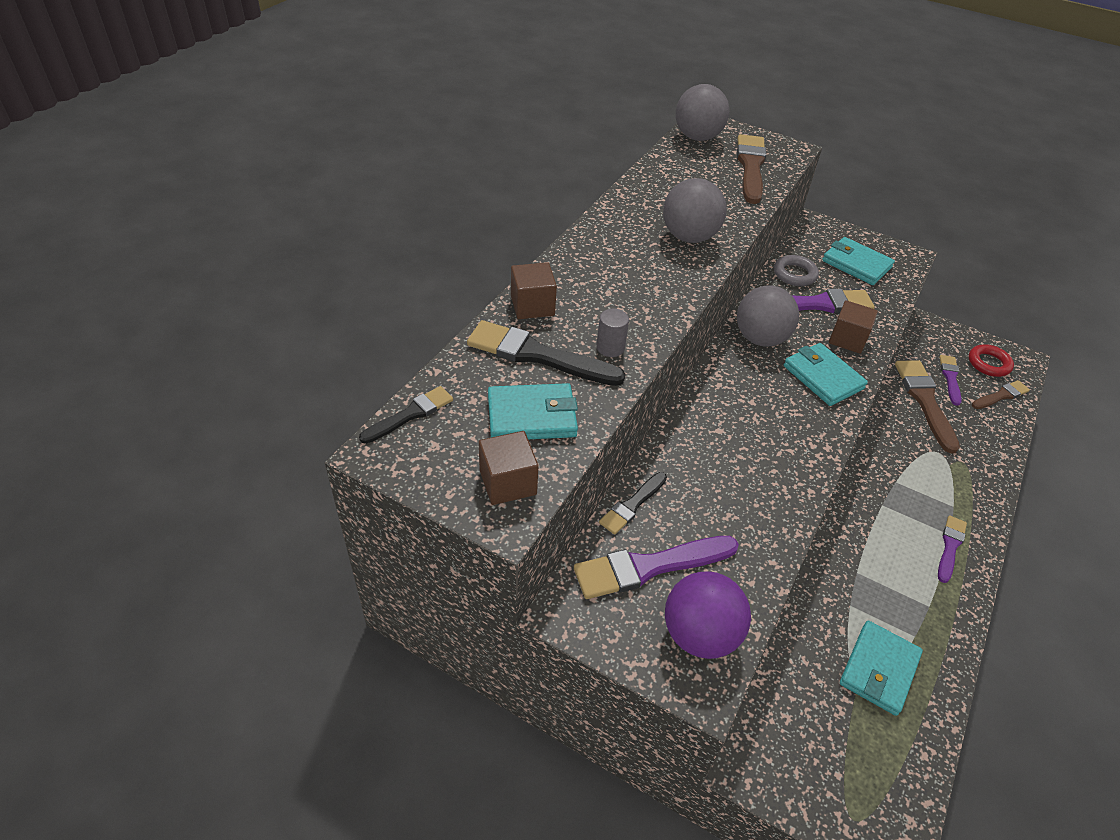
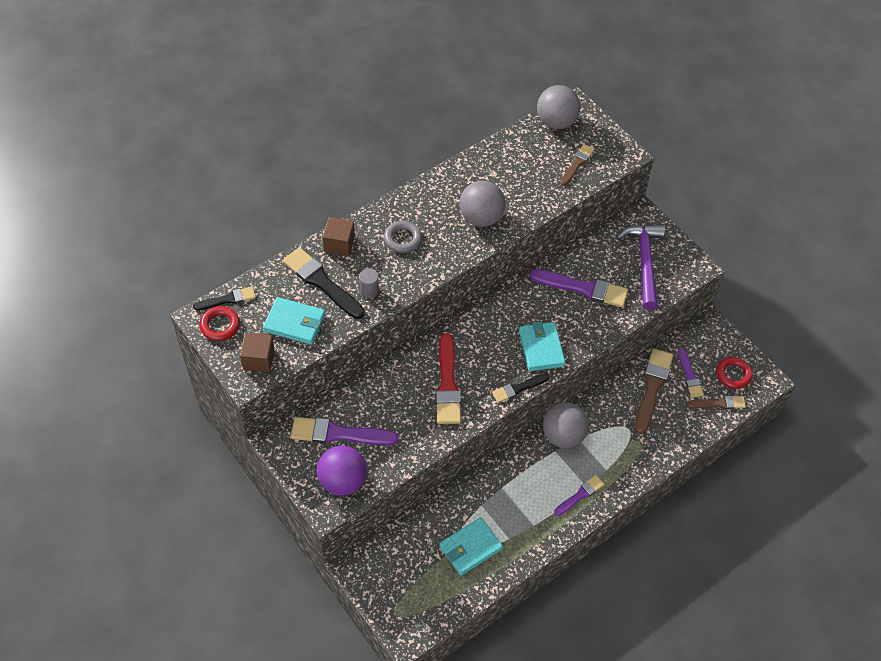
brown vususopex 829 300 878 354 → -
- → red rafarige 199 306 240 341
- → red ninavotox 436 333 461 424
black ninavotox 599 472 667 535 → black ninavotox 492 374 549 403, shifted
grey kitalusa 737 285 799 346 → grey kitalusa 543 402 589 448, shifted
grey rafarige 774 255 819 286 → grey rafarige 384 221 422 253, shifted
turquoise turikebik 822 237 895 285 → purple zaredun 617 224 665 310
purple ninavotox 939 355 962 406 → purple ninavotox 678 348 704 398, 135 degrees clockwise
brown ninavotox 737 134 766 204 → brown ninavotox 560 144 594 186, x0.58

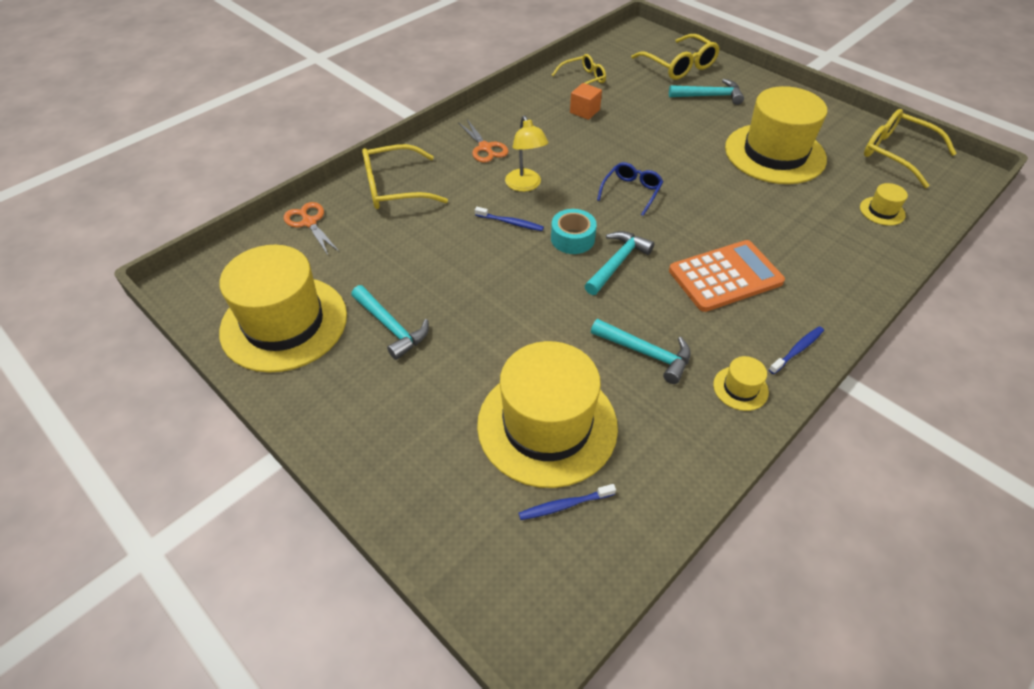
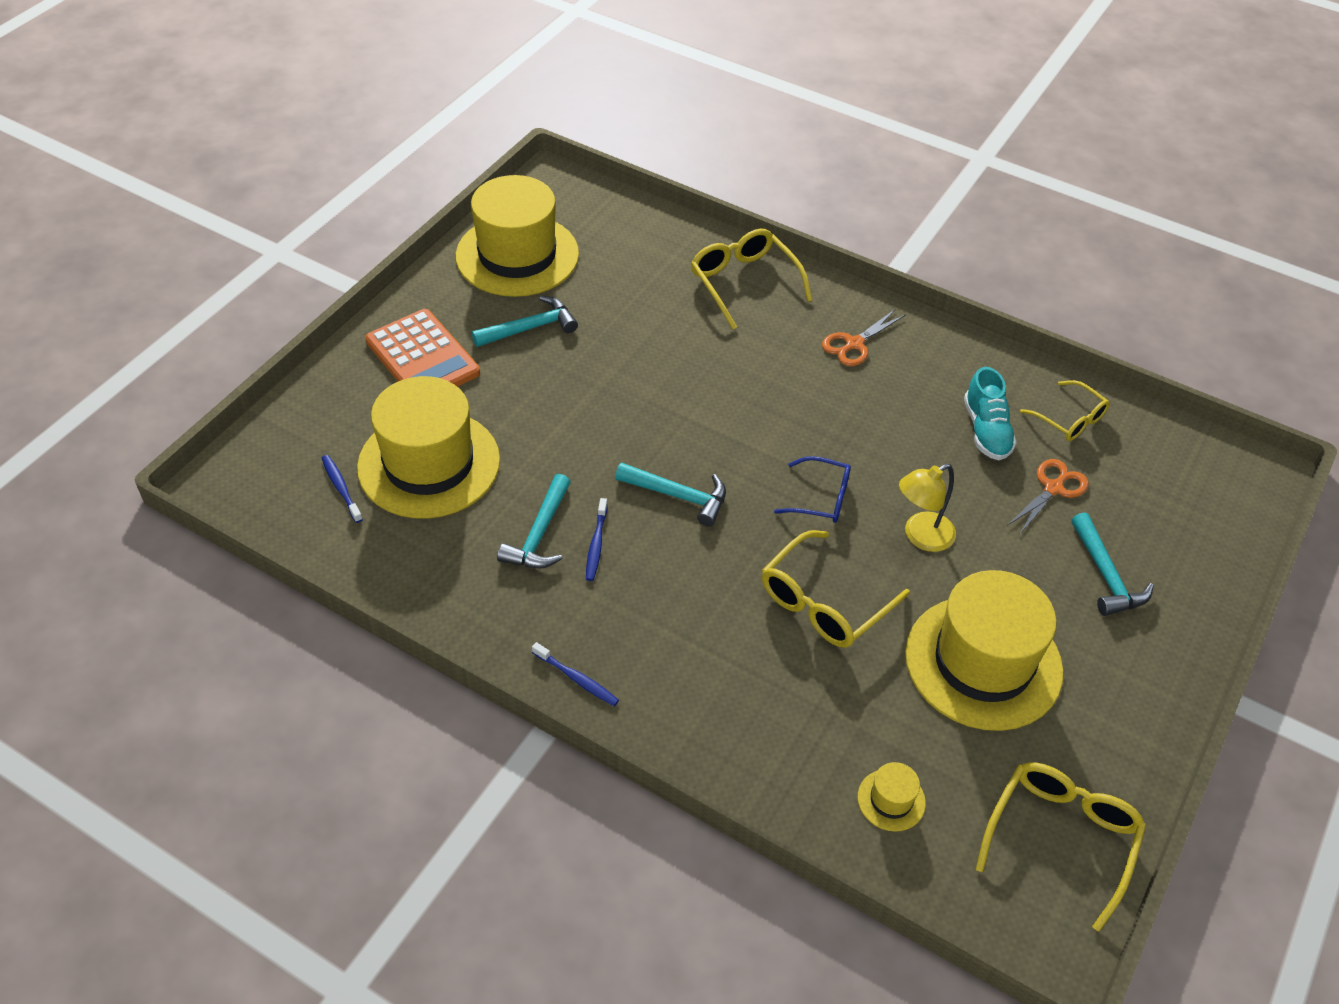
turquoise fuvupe 551 209 597 254 → -
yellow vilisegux 713 356 769 411 → -
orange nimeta 284 202 339 255 → orange nimeta 1007 459 1089 534, shifted
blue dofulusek 475 207 544 231 → blue dofulusek 586 498 608 581, shifted
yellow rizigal 505 115 548 192 → yellow rizigal 899 464 956 552, shifted
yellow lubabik 631 34 720 80 → yellow lubabik 762 530 910 648, shifted
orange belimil 669 240 785 312 → orange belimil 365 309 480 387, shifted
orange vususopex 570 83 602 120 → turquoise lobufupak 964 367 1017 460
turquoise zaredun 351 285 429 360 → turquoise zaredun 472 296 578 347, 150 degrees counterclockwise

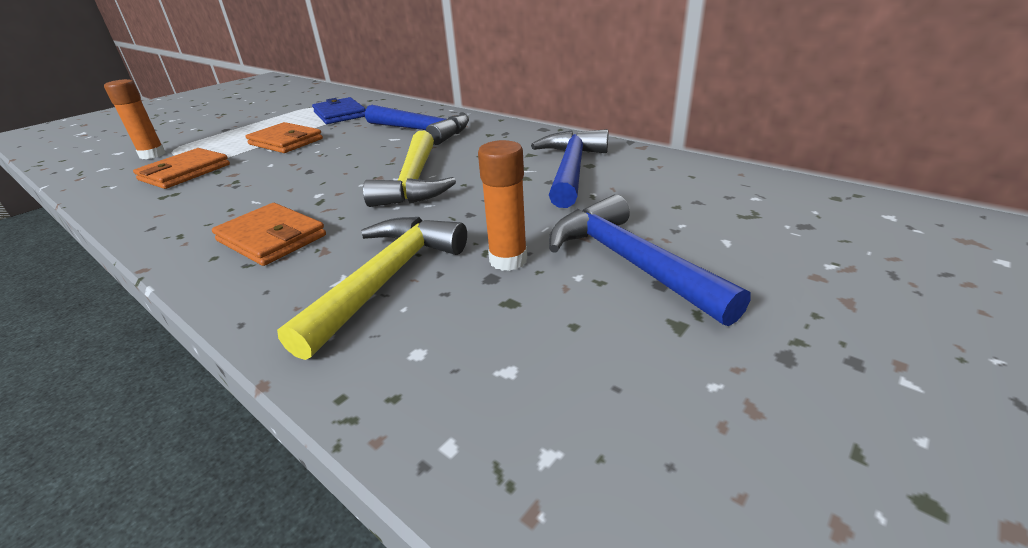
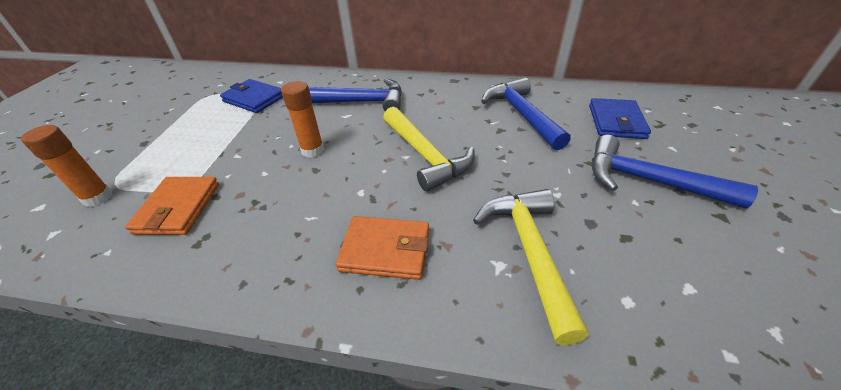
orange turikebik 246 122 323 153 → -
- → blue turikebik 589 98 651 139
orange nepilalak 478 140 527 271 → orange nepilalak 281 81 324 158, shifted

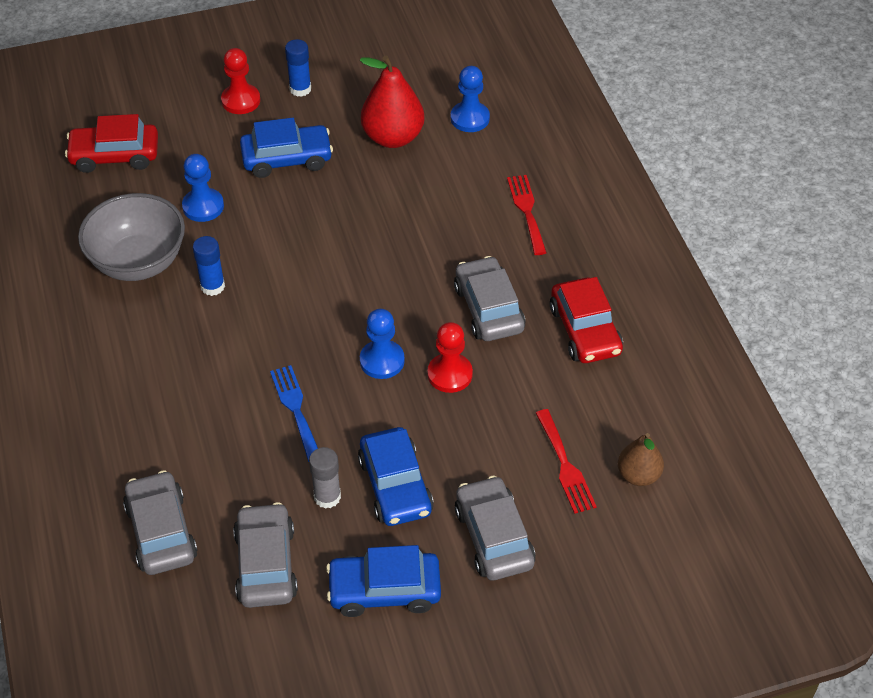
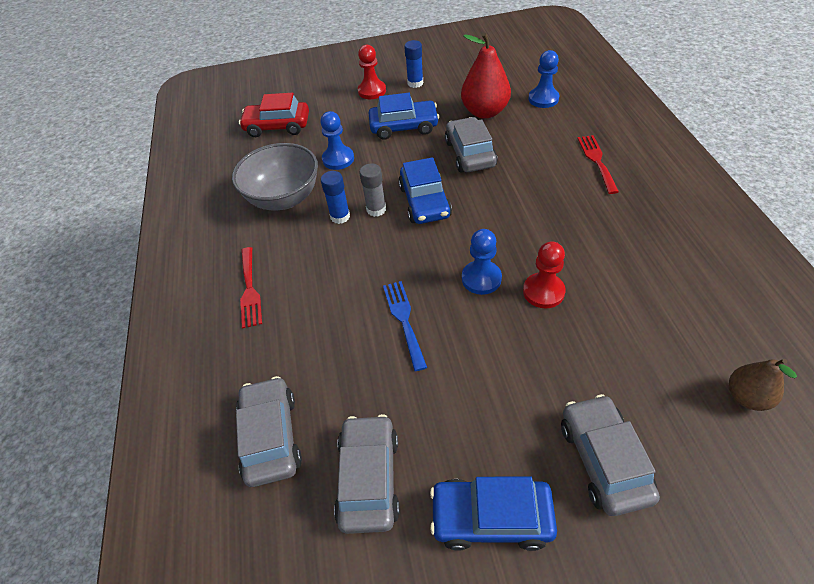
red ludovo 550 277 623 363 → -
grey nepilalak 309 447 341 509 → grey nepilalak 359 163 386 217, shifted
blue ludovo 358 427 434 526 → blue ludovo 398 157 452 224, shifted
grey ludovo 454 256 526 341 → grey ludovo 445 117 498 173, shifted
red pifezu 536 409 597 514 → red pifezu 240 247 262 329, shifted

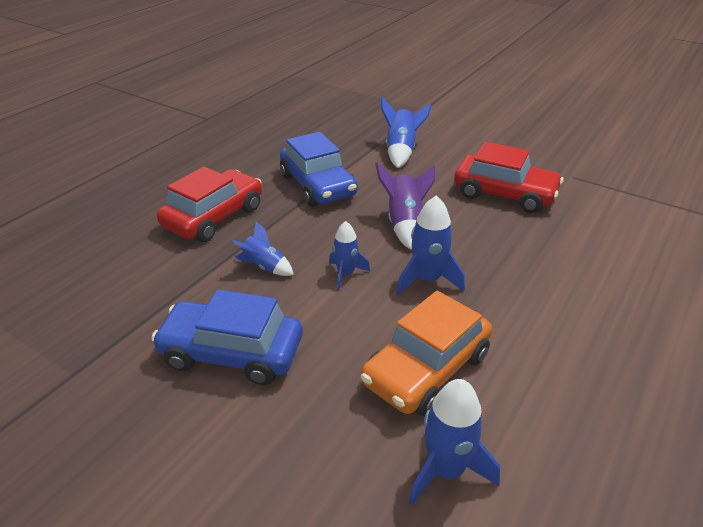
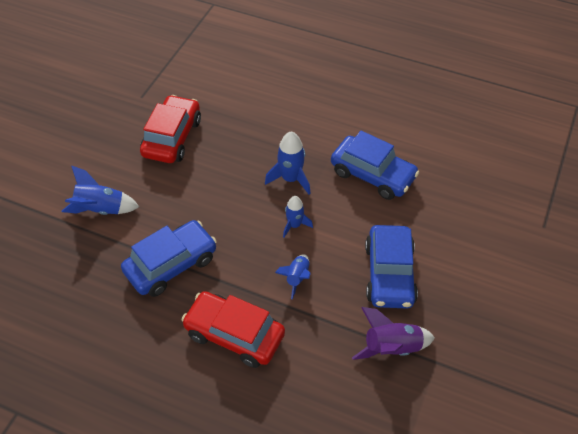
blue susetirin 409 379 500 505 → -
purple susetirin 375 162 435 250 → purple susetirin 352 307 435 360, shifted
orange ludovo 361 291 492 416 → blue ludovo 331 131 420 200

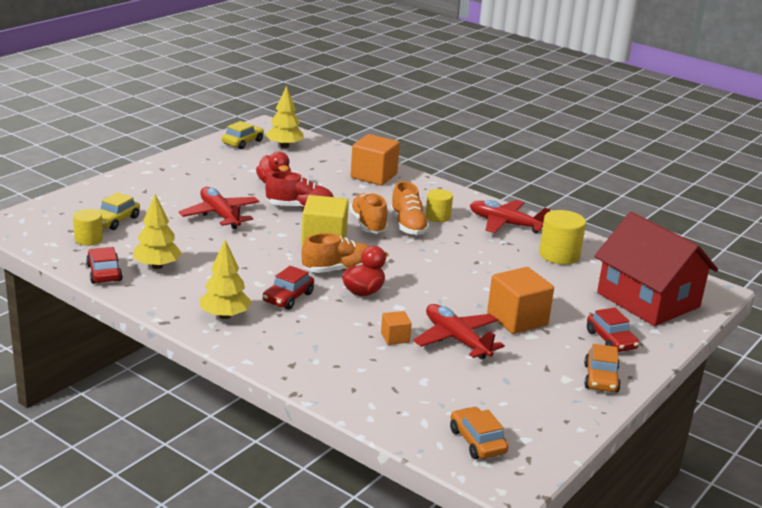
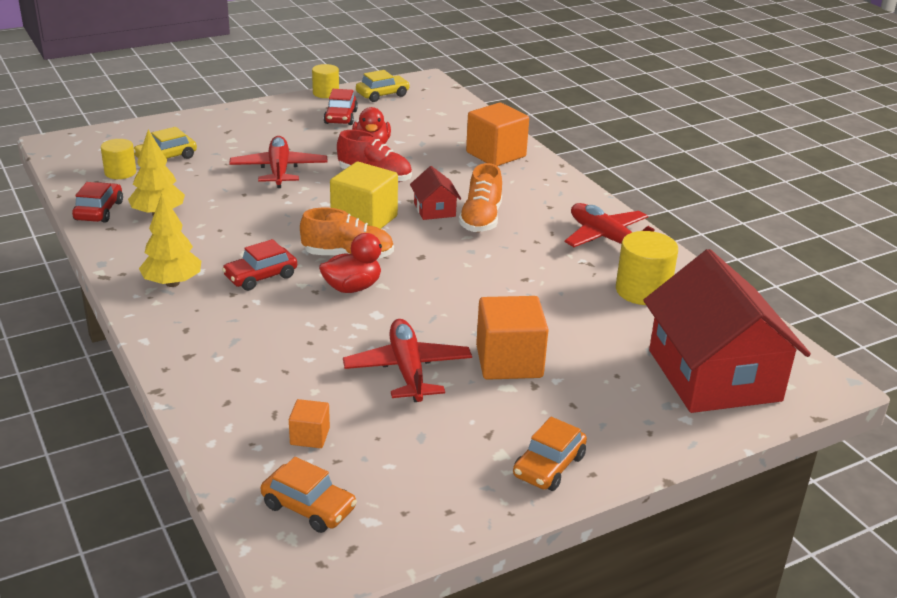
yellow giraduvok 266 86 304 148 → -
orange vususopex 381 311 412 345 → orange vususopex 289 399 330 448, shifted
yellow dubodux 425 189 453 222 → yellow dubodux 312 64 339 98, shifted
red ludovo 587 308 639 352 → red ludovo 324 89 358 125, shifted
orange lobufupak 349 193 388 233 → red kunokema 410 166 461 220
orange ludovo 450 407 508 459 → orange ludovo 261 457 357 533, 120 degrees clockwise

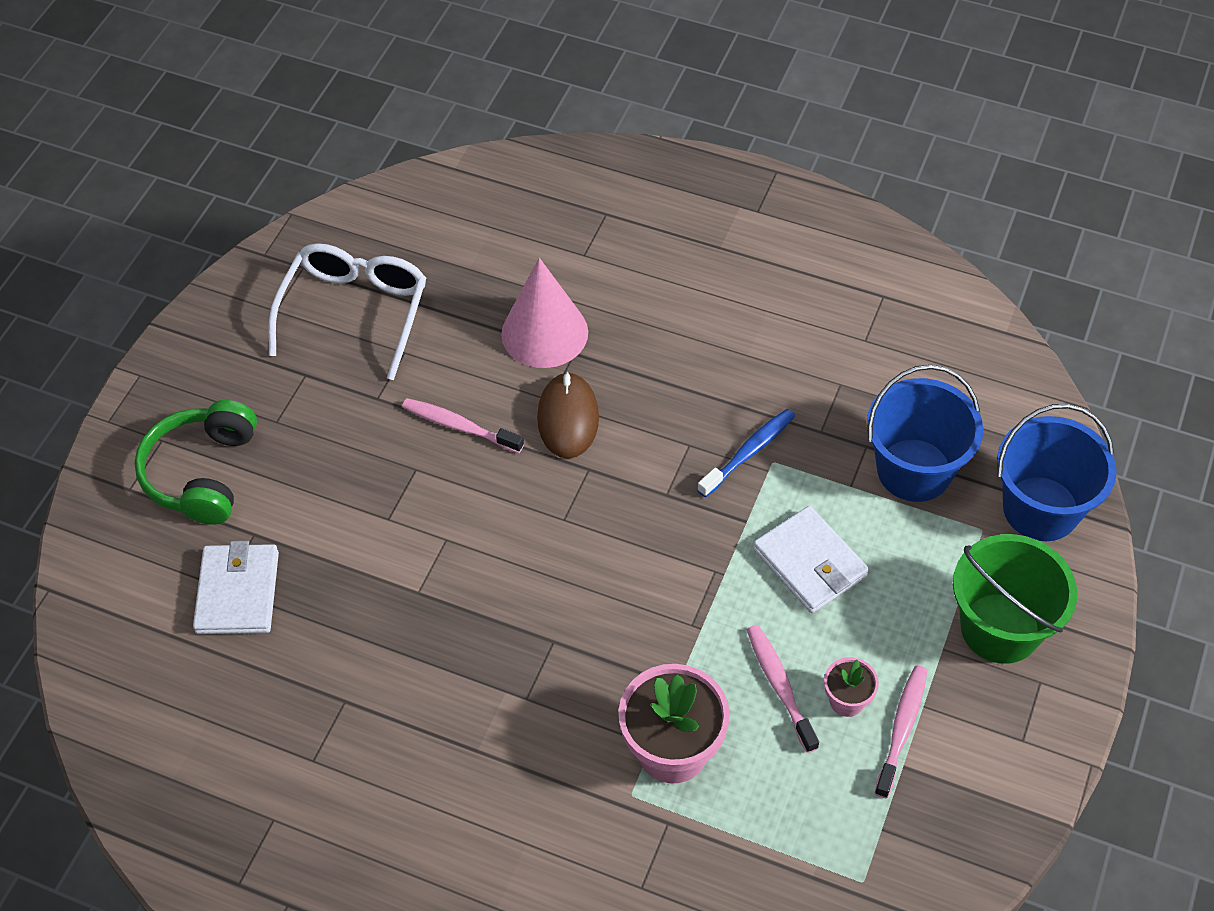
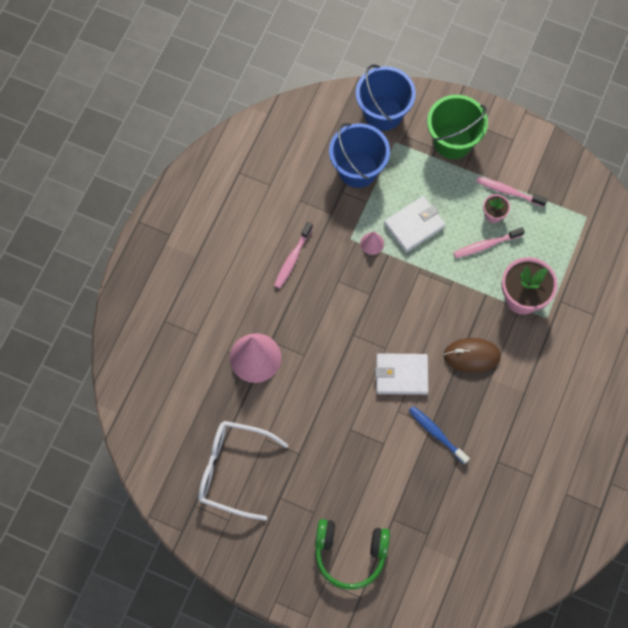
- → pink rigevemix 360 231 384 255
white turikebik 193 541 279 634 → white turikebik 375 353 429 395, shifted
pink dofulusek 402 398 524 453 → pink dofulusek 274 222 313 289, shifted
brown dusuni 537 372 599 459 → brown dusuni 443 338 501 373, shifted
blue dofulusek 698 409 795 498 → blue dofulusek 408 406 470 464, shifted

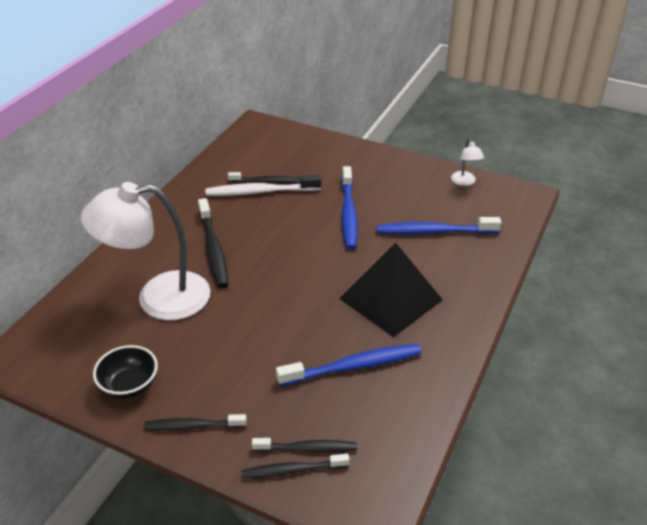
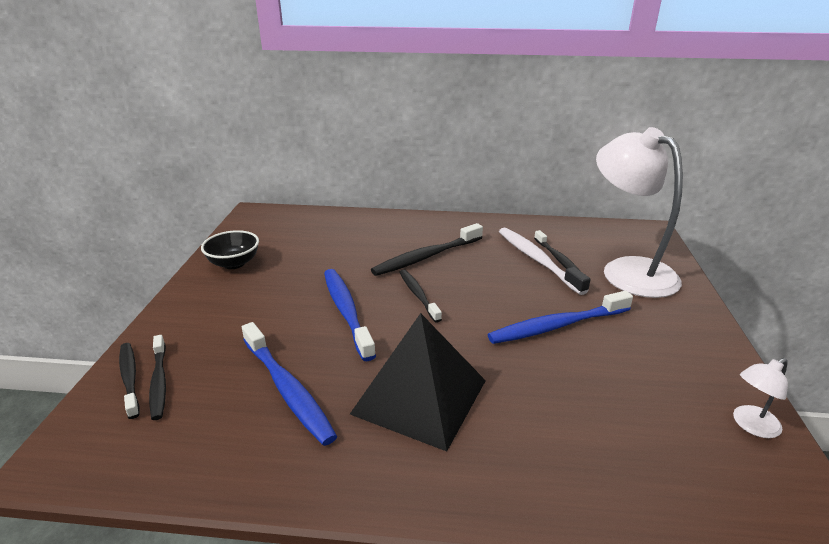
white rizigal 81 182 210 320 → white rizigal 596 127 683 298, shifted
black dofulusek 144 414 247 430 → black dofulusek 399 269 442 323, shifted
blue dofulusek 377 217 502 234 → blue dofulusek 324 269 376 361, shifted

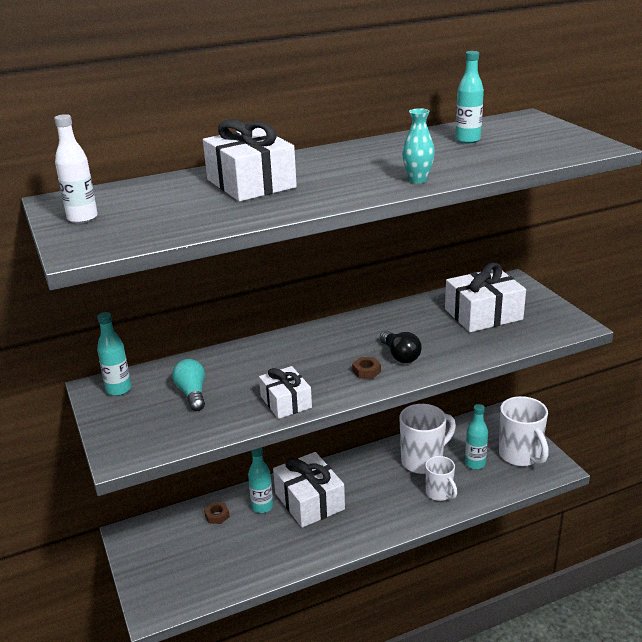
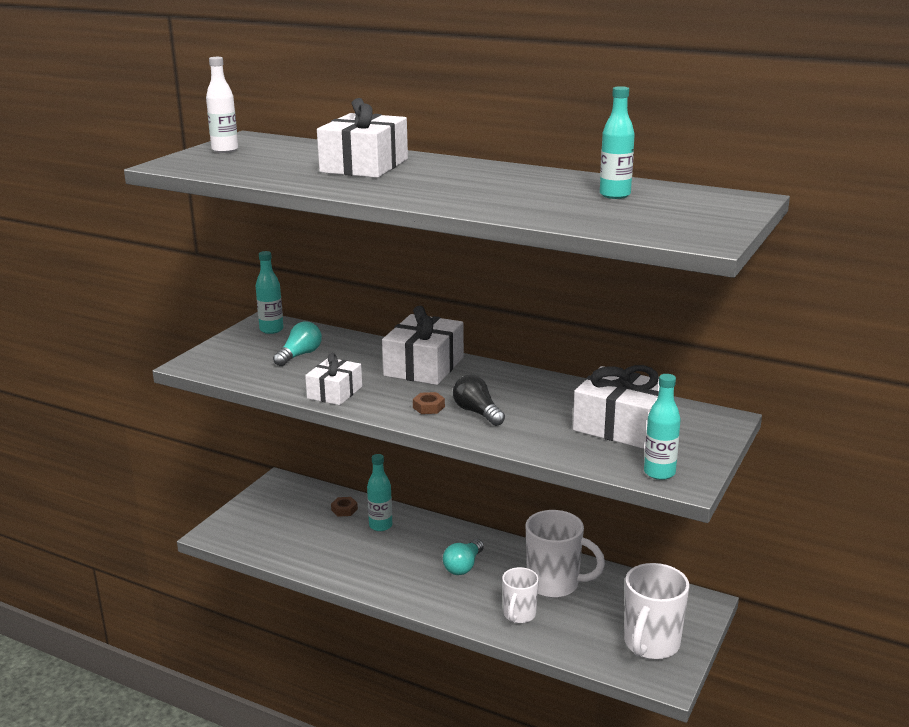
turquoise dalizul 402 108 435 183 → -
- → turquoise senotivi 443 539 484 575
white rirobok 273 452 345 528 → white rirobok 382 306 464 385, shifted
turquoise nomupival 465 404 488 470 → turquoise nomupival 644 374 681 480, shifted
black senotivi 380 331 422 363 → black senotivi 453 375 505 426, 120 degrees clockwise

